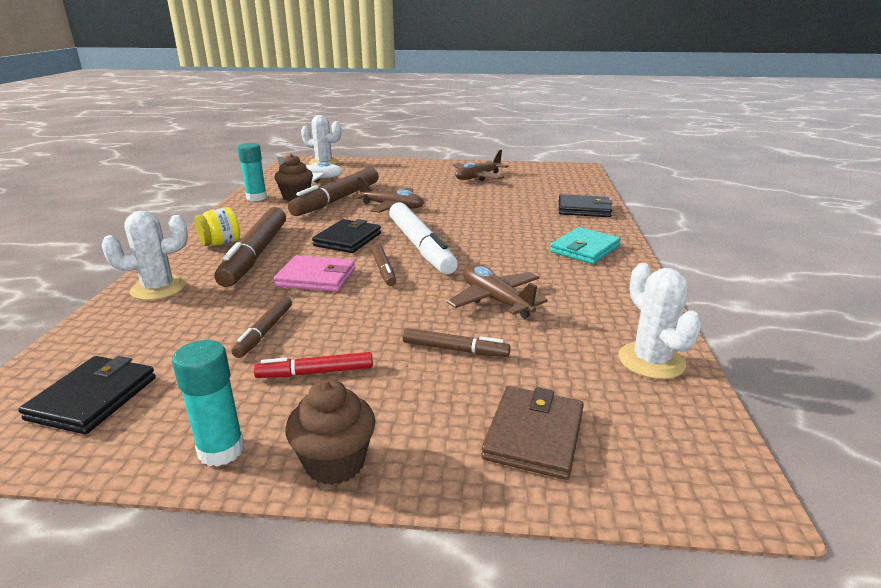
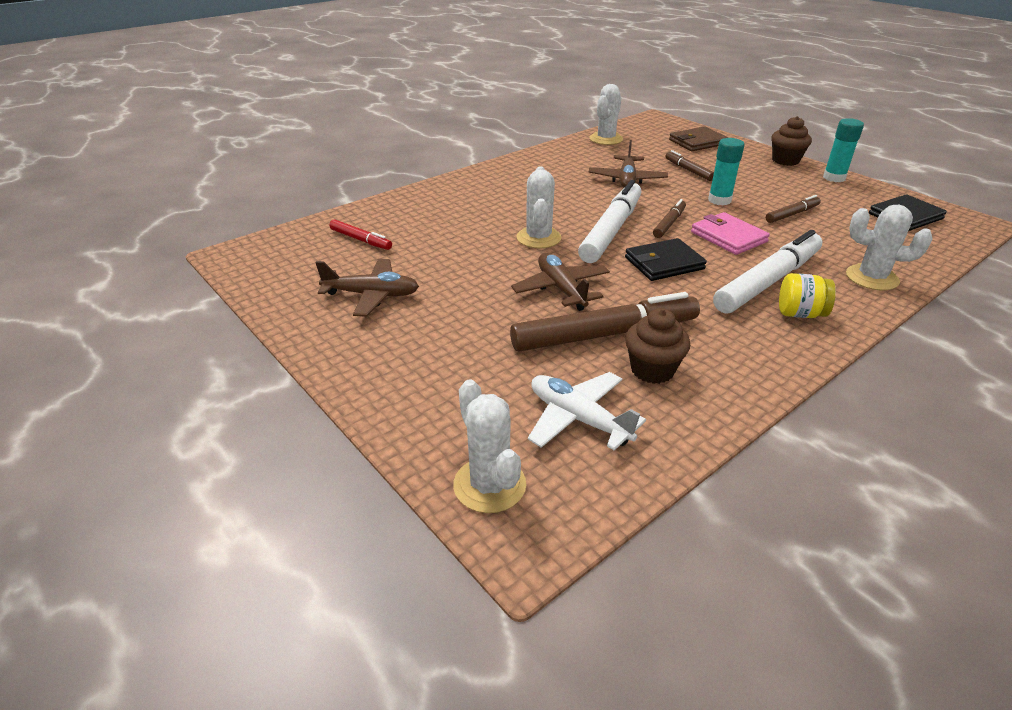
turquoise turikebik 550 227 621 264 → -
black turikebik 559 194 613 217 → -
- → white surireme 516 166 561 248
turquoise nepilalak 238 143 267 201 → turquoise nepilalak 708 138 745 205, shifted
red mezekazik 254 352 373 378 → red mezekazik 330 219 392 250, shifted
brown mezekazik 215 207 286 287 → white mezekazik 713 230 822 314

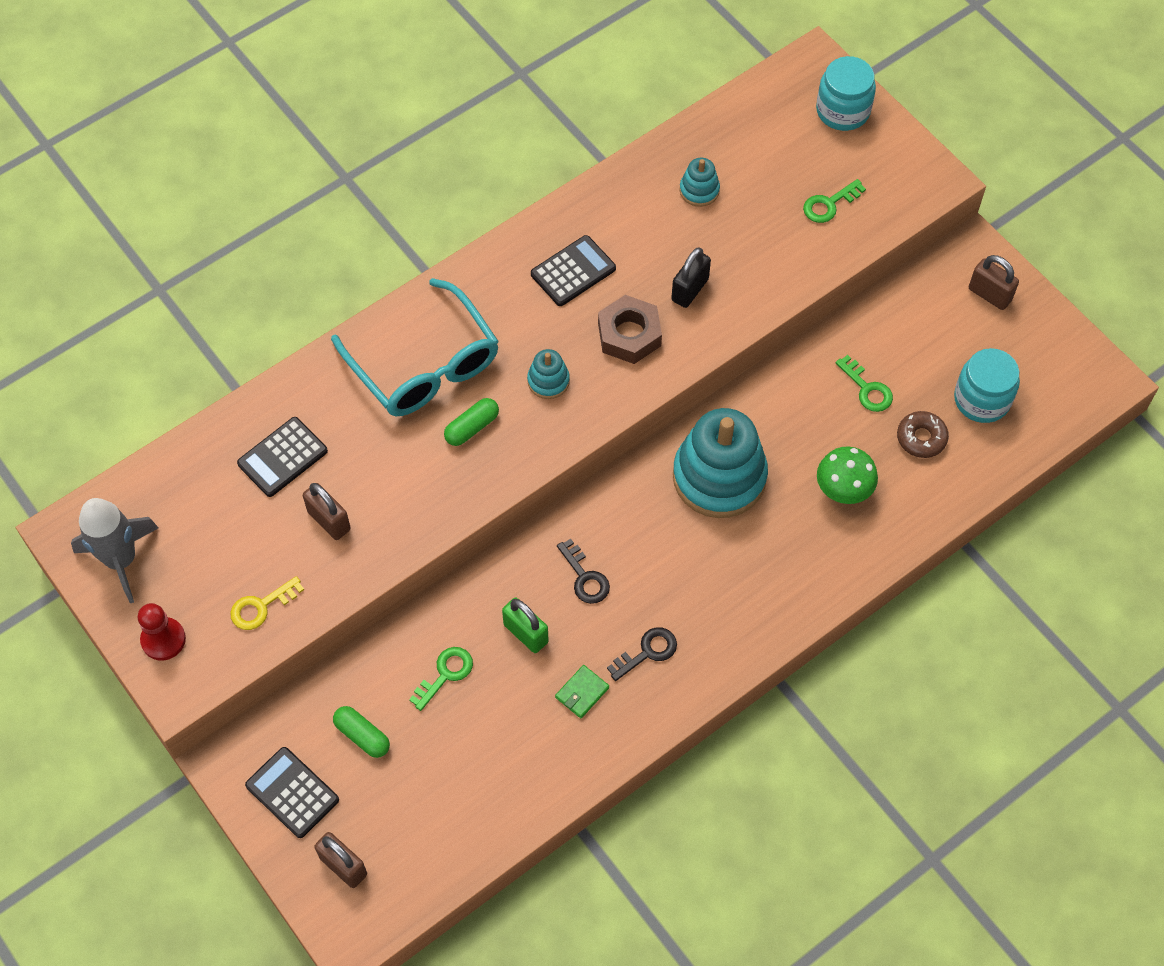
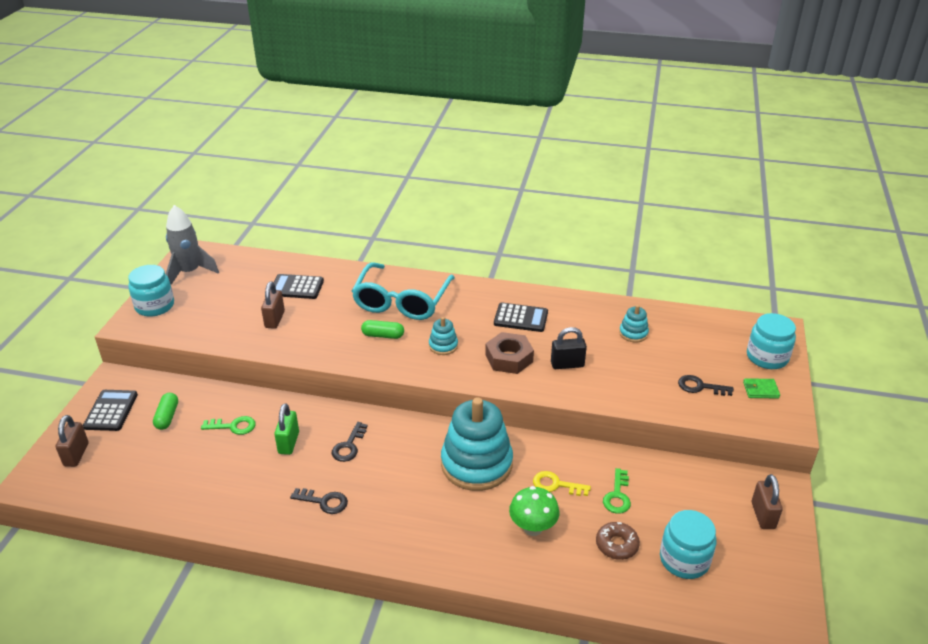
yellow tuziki 230 576 304 630 → yellow tuziki 533 471 591 496, shifted
green turikebik 555 665 609 718 → green turikebik 743 378 780 398, shifted
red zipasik 138 603 186 661 → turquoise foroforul 128 265 174 317
green tuziki 803 179 866 223 → black tuziki 678 375 734 396

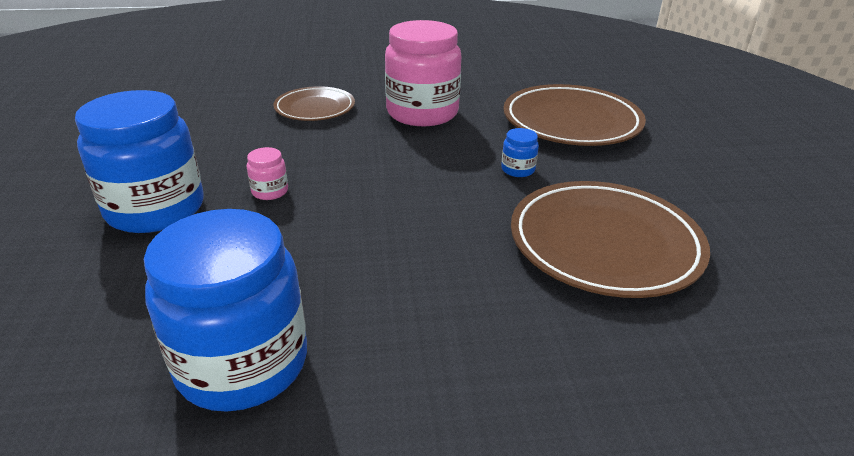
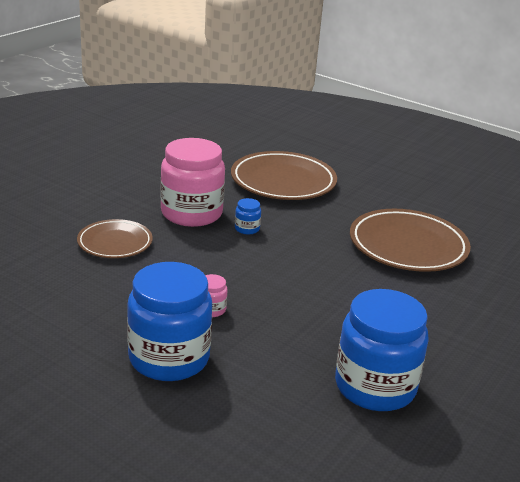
blue foroforul 501 128 539 177 → blue foroforul 235 198 261 234, shifted

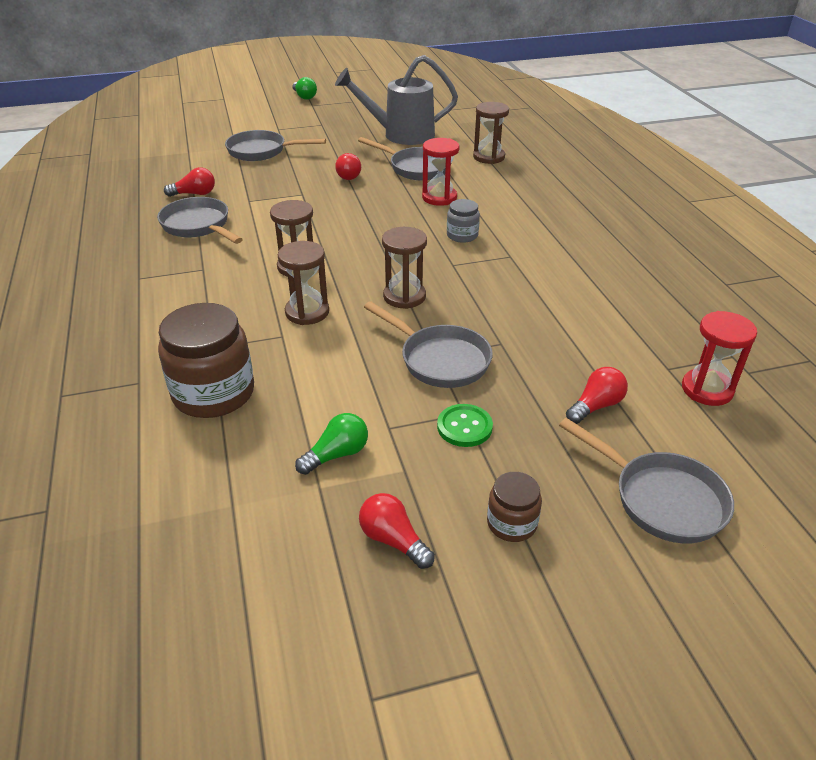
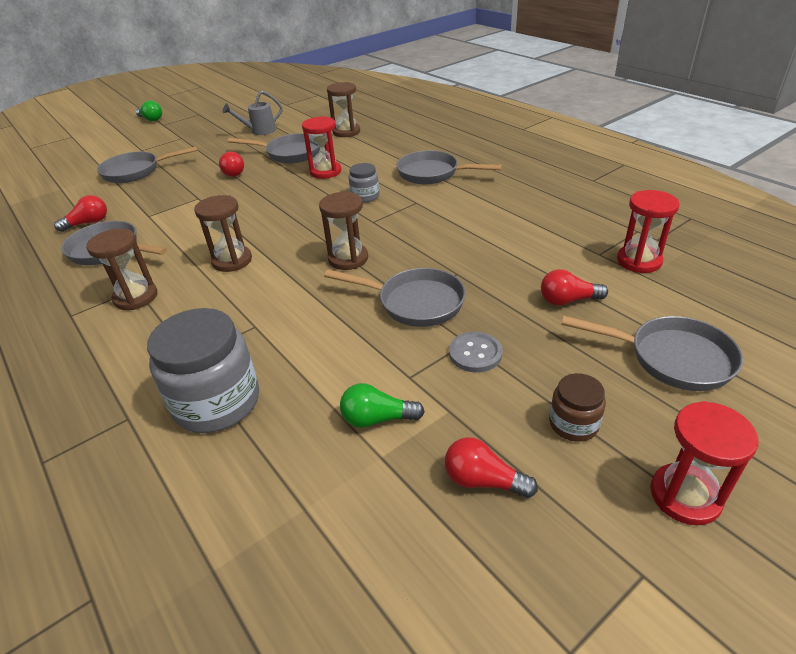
- → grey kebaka 396 150 502 184
- → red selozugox 650 401 759 525
brown selozugox 278 241 329 325 → brown selozugox 86 229 157 310, shifted
brown foroforul 158 303 254 418 → grey foroforul 147 308 259 433
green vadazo 437 404 493 447 → grey vadazo 449 332 503 372
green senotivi 295 413 368 475 → green senotivi 340 383 425 428, 120 degrees counterclockwise
red senotivi 566 367 628 424 → red senotivi 541 269 608 305, 120 degrees counterclockwise
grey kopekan 335 55 458 145 → grey kopekan 222 90 283 135, x0.55

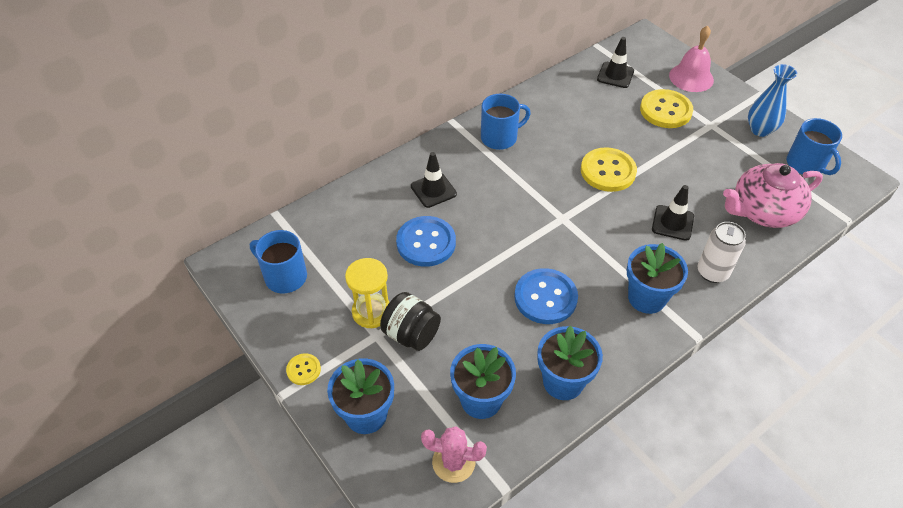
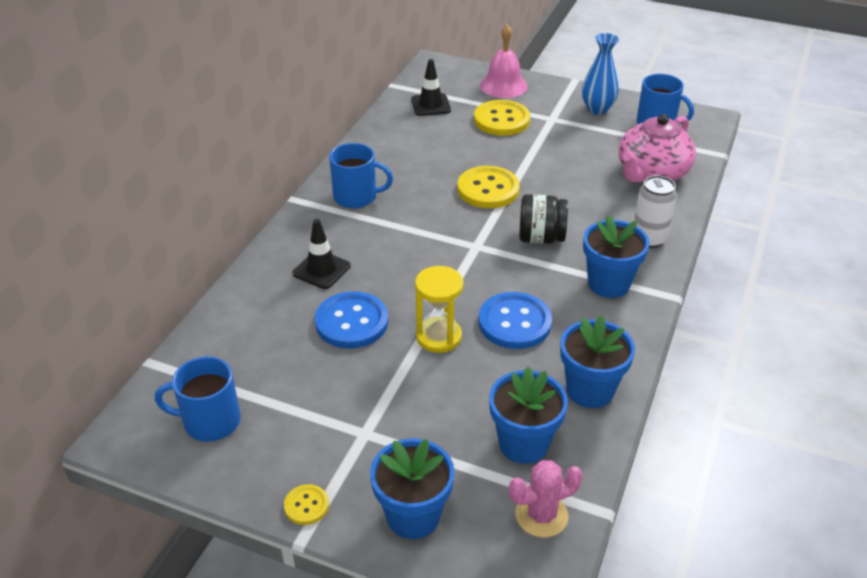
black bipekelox 652 185 694 241 → -
yellow selozugox 345 258 390 329 → yellow selozugox 415 266 463 353, shifted
black foroforul 380 292 441 351 → black foroforul 519 194 568 244, shifted
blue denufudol 481 94 531 150 → blue denufudol 329 143 393 208, 60 degrees clockwise

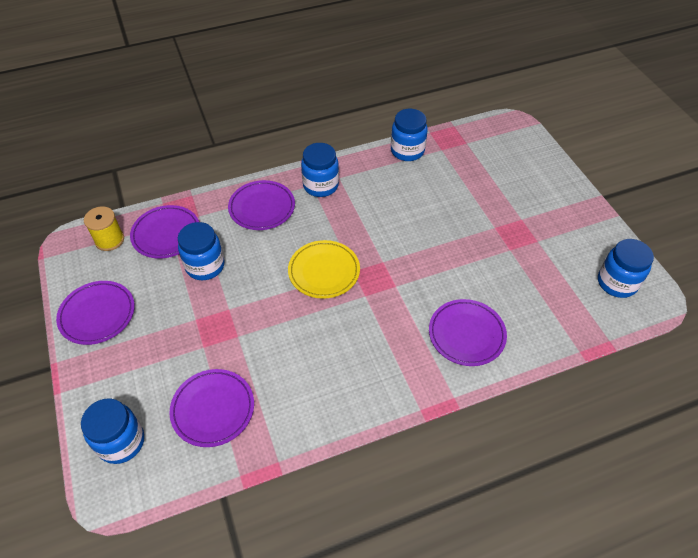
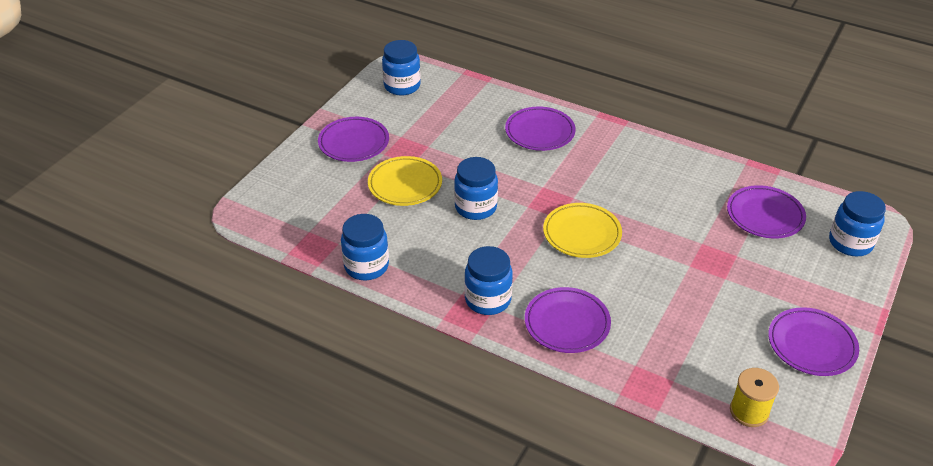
- → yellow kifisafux 368 156 442 206
purple kifisafux 130 205 199 258 → purple kifisafux 318 117 389 162, shifted
blue foroforul 178 222 224 280 → blue foroforul 454 157 498 220, shifted

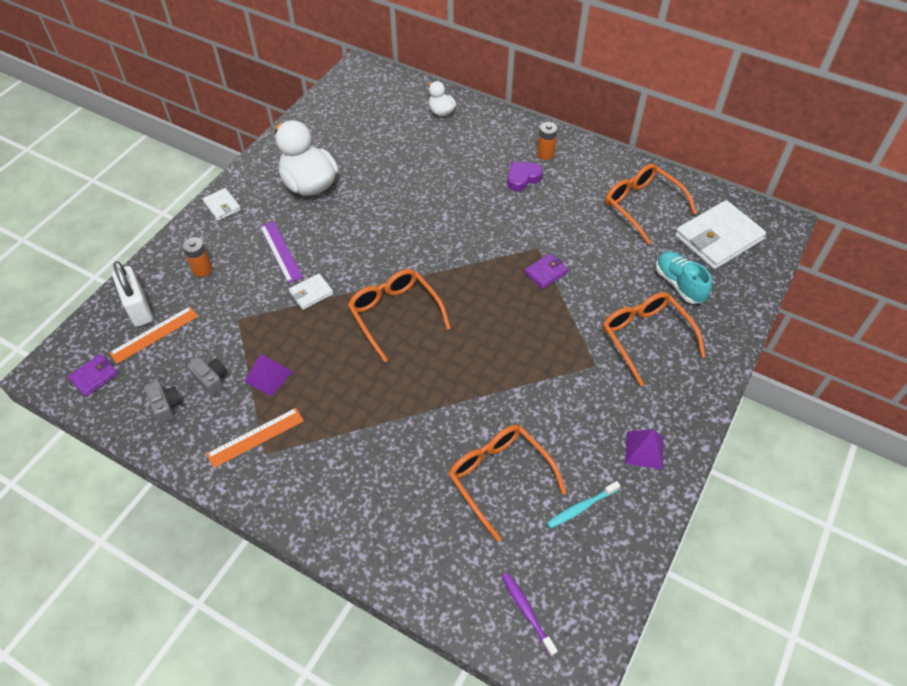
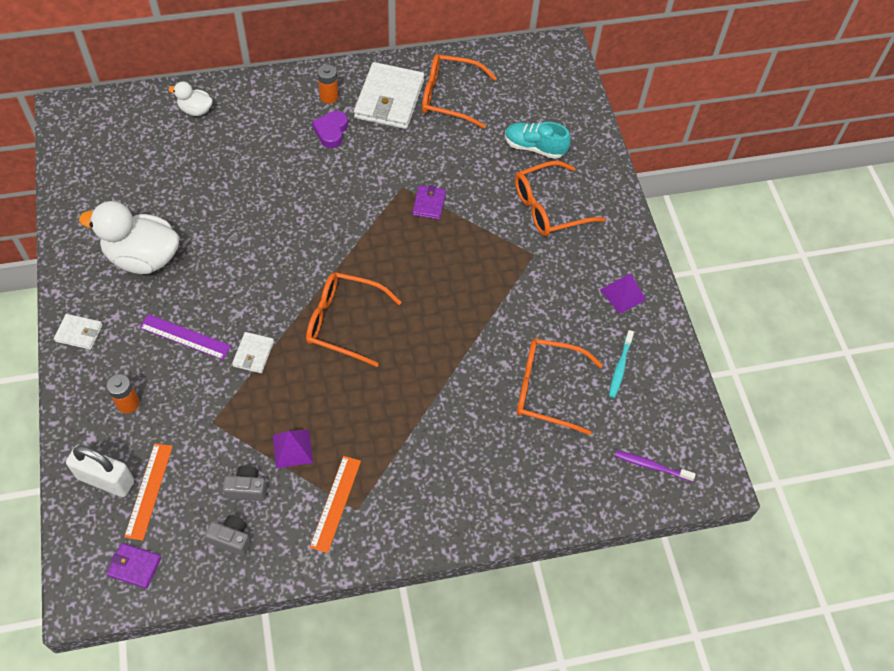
white turikebik 675 200 766 269 → white turikebik 354 62 424 129, shifted
purple turikebik 68 354 118 397 → purple turikebik 106 543 161 589, 75 degrees counterclockwise
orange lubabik 603 292 706 386 → orange lubabik 515 161 606 236, 45 degrees counterclockwise

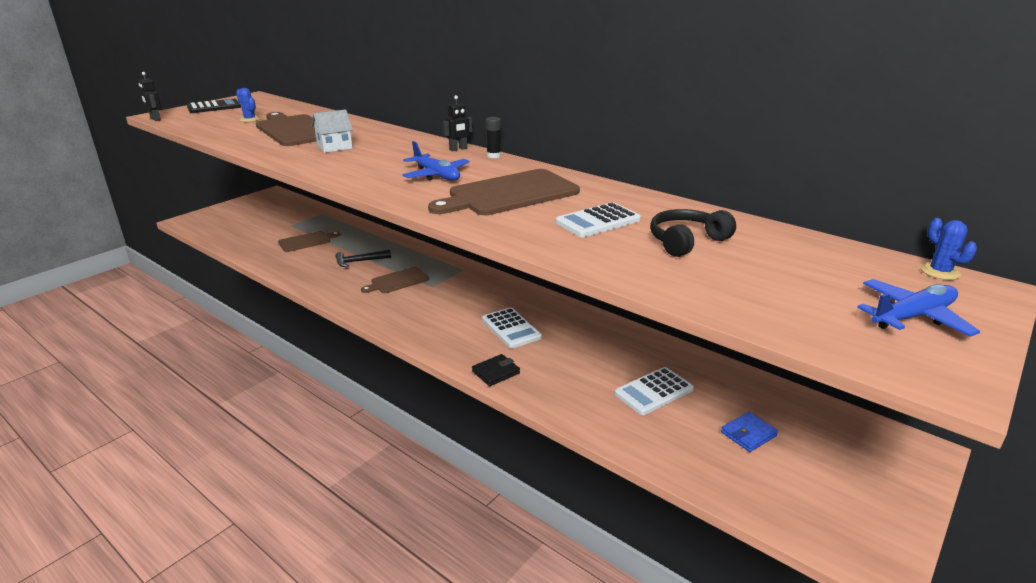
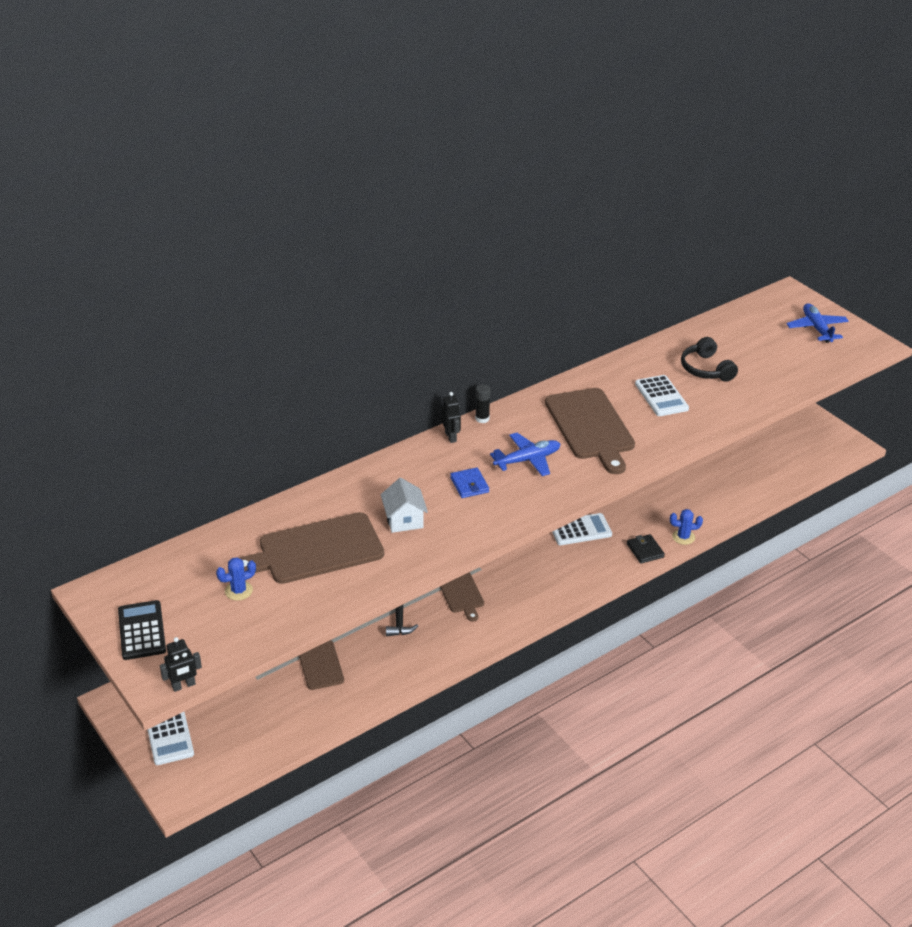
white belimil 615 367 694 415 → white belimil 148 712 194 765, shifted
blue turikebik 721 412 778 452 → blue turikebik 450 468 489 498, shifted
blue surireme 920 218 977 280 → blue surireme 670 509 703 545, shifted

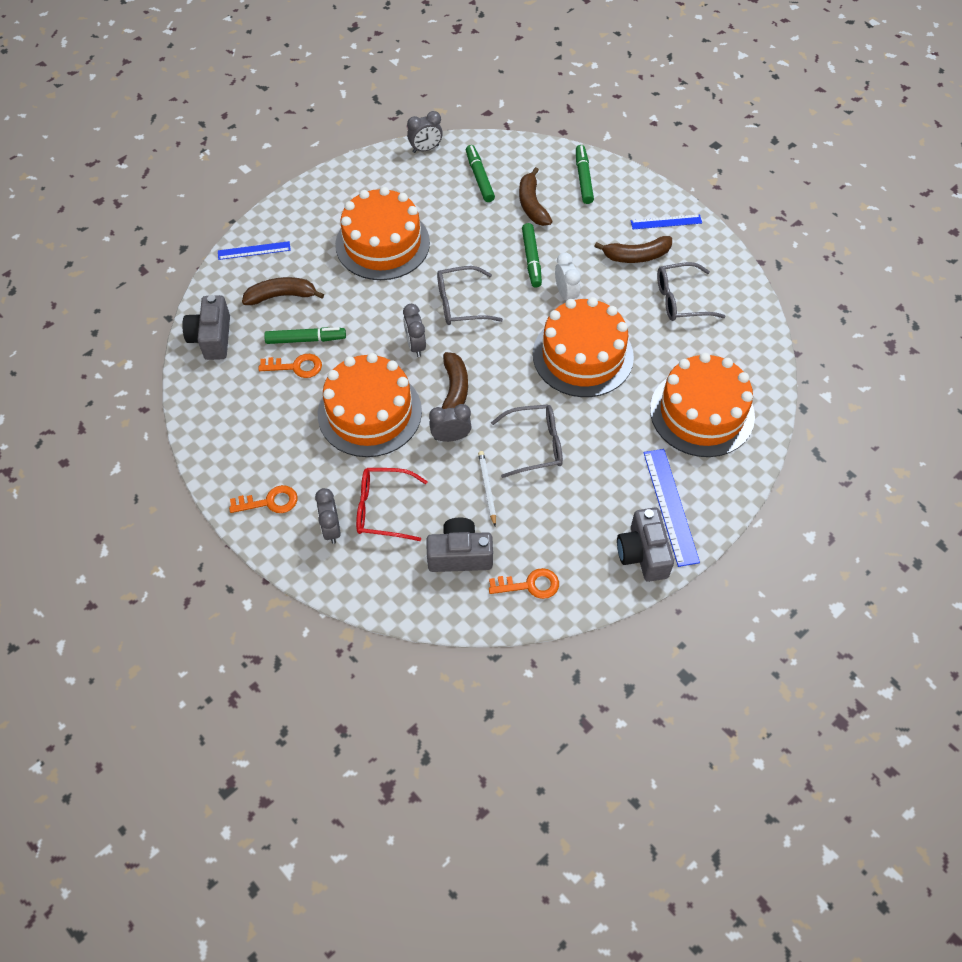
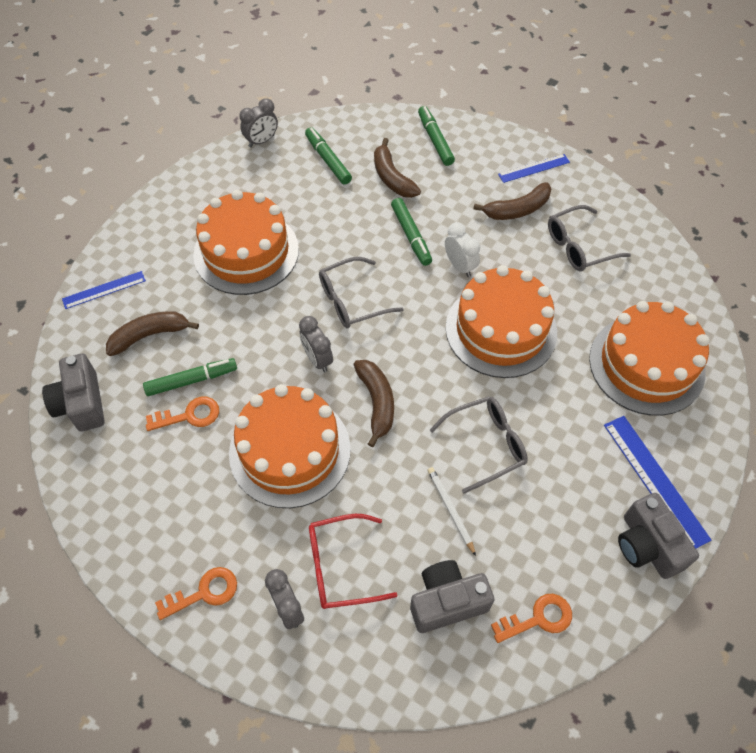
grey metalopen 429 404 472 442 → -

